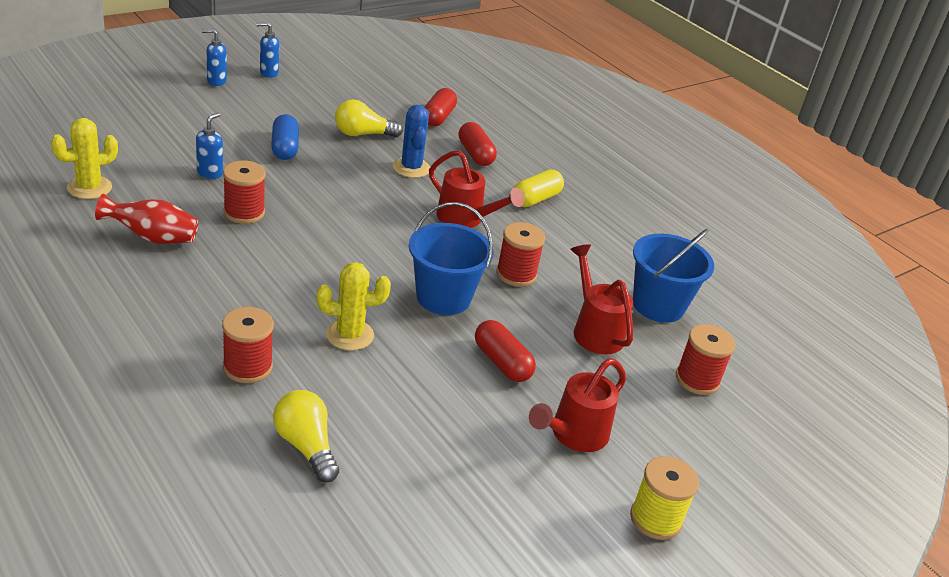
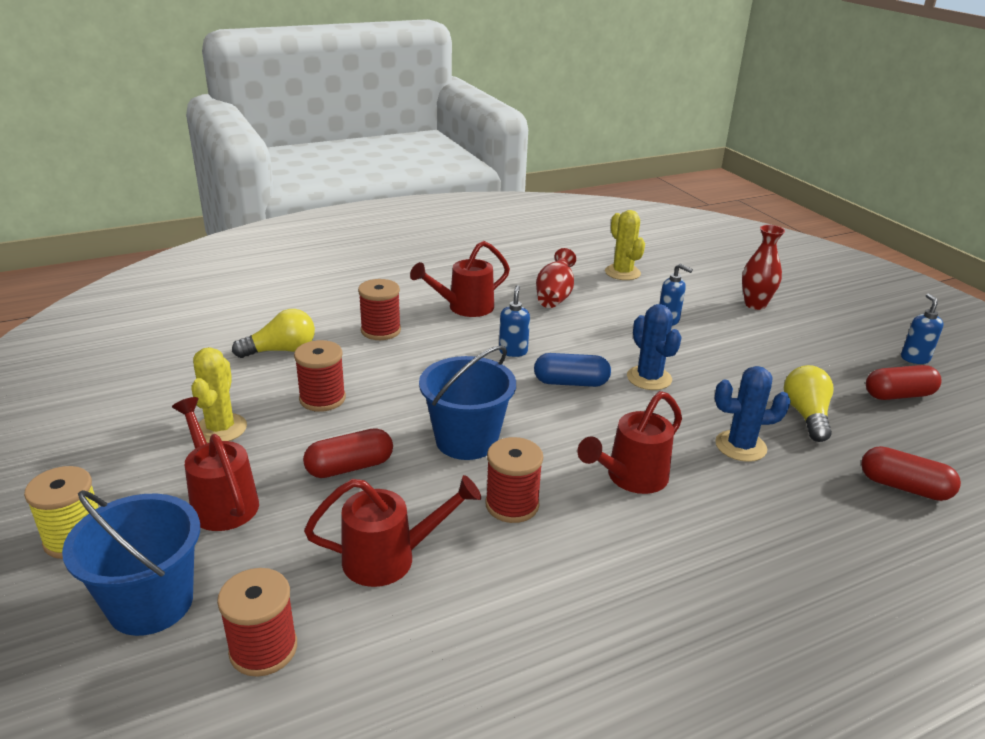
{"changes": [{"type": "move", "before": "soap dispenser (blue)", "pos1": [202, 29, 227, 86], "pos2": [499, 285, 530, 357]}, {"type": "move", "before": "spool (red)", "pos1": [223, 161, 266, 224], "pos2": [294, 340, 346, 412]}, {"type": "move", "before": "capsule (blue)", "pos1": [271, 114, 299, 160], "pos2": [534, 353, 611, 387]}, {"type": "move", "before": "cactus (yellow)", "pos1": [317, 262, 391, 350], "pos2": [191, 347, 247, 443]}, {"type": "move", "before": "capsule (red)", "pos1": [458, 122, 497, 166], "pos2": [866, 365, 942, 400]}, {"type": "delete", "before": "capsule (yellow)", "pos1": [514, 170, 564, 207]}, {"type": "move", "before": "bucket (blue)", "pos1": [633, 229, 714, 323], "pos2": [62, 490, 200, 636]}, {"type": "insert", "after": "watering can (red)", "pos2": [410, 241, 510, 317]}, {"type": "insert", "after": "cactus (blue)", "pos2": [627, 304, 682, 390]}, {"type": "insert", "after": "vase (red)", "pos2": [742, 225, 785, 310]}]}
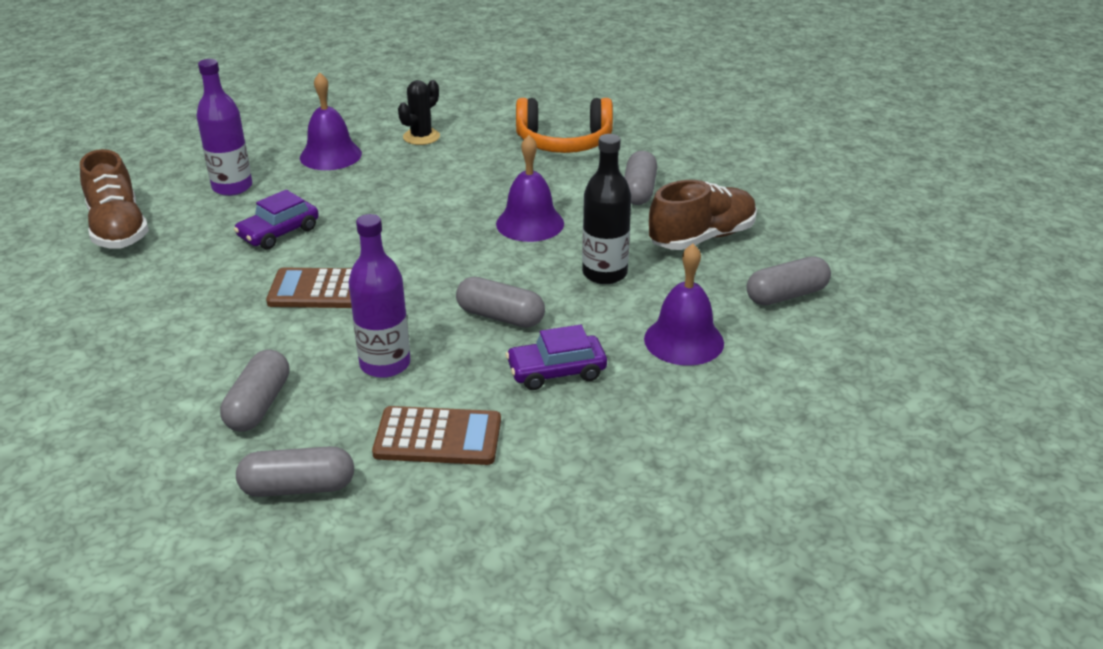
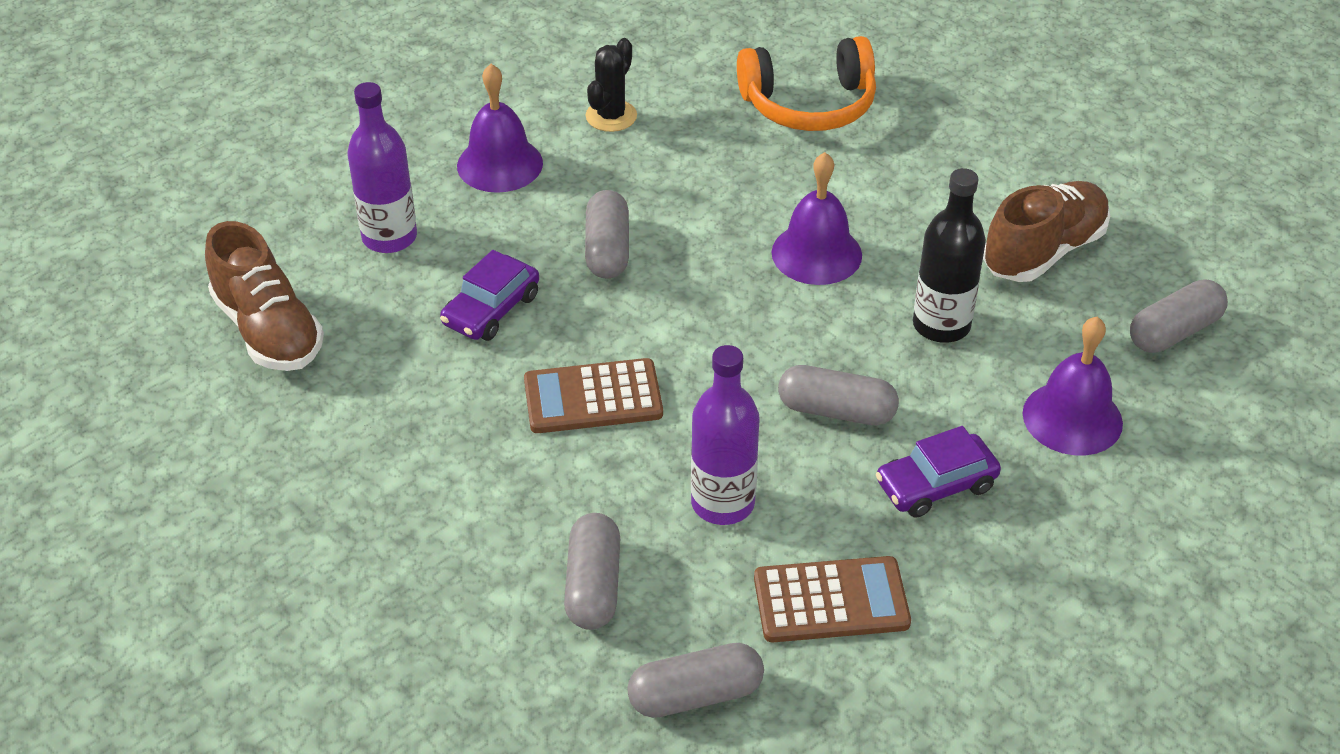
{"changes": [{"type": "move", "before": "capsule (grey)", "pos1": [624, 151, 657, 205], "pos2": [585, 190, 629, 279]}]}
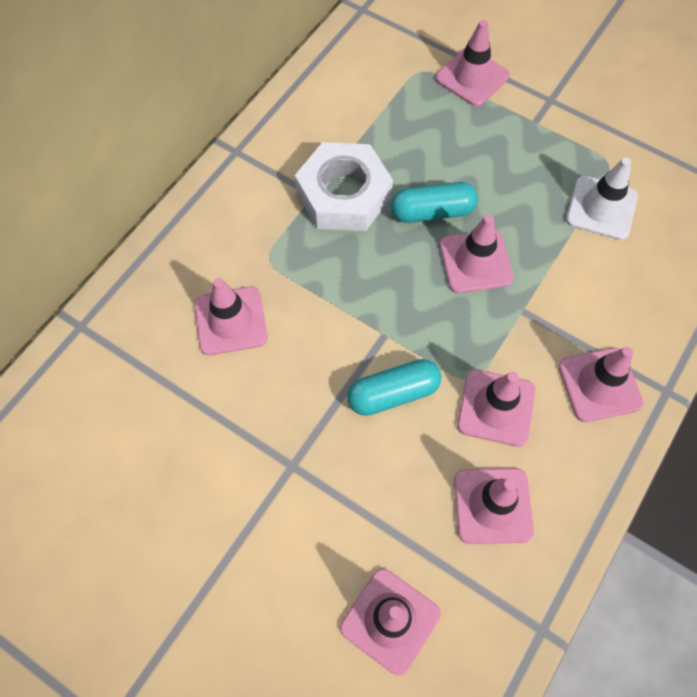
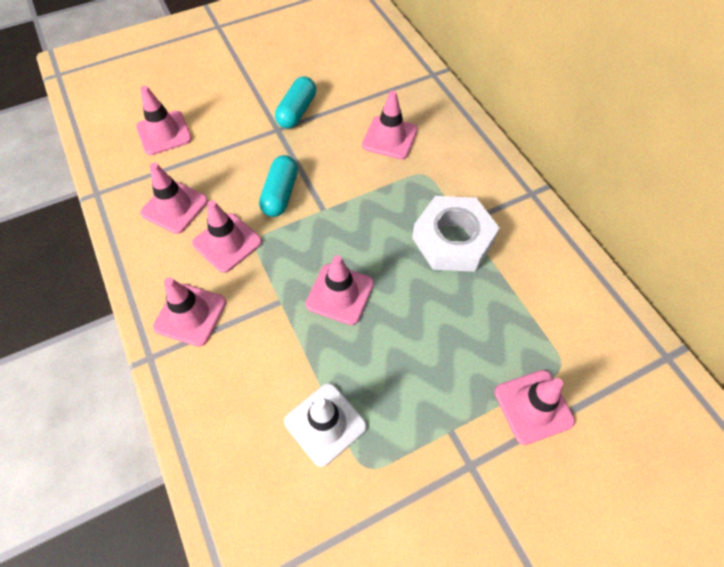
{"changes": [{"type": "move", "before": "capsule (turquoise)", "pos1": [391, 182, 478, 223], "pos2": [275, 76, 316, 129]}]}
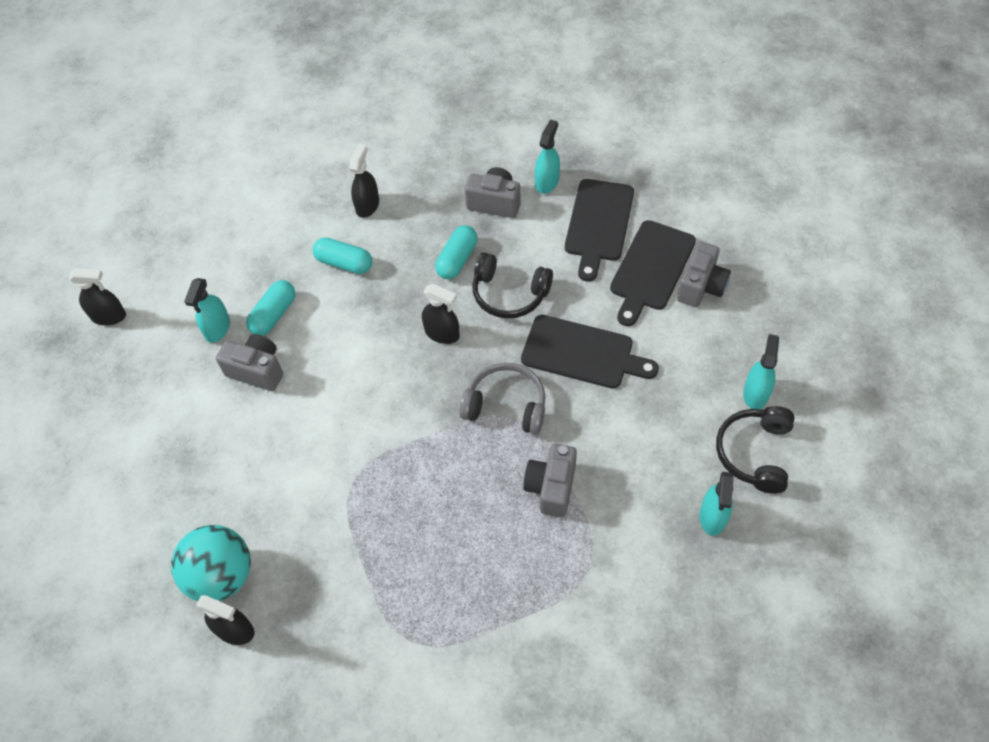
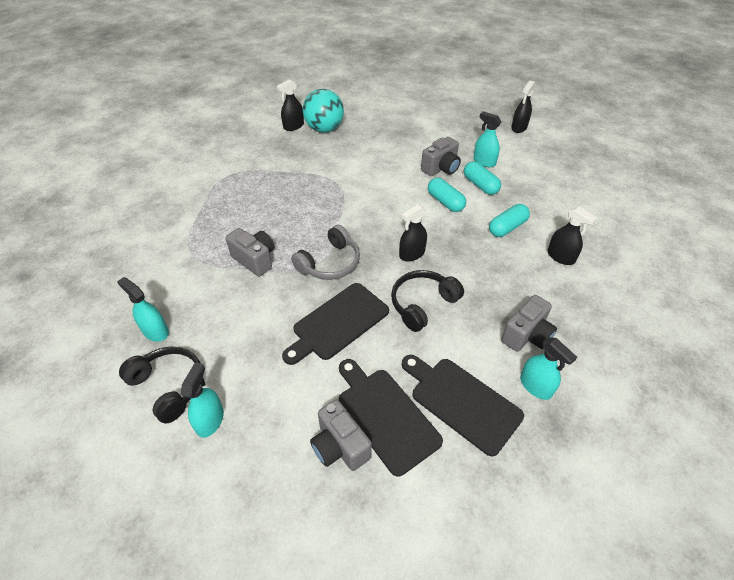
{"changes": [{"type": "move", "before": "capsule (turquoise)", "pos1": [435, 225, 477, 279], "pos2": [428, 178, 466, 212]}, {"type": "rotate", "before": "spray bottle (turquoise)", "pos1": [743, 334, 779, 409], "pos2": [181, 362, 224, 438], "turn": -120}]}
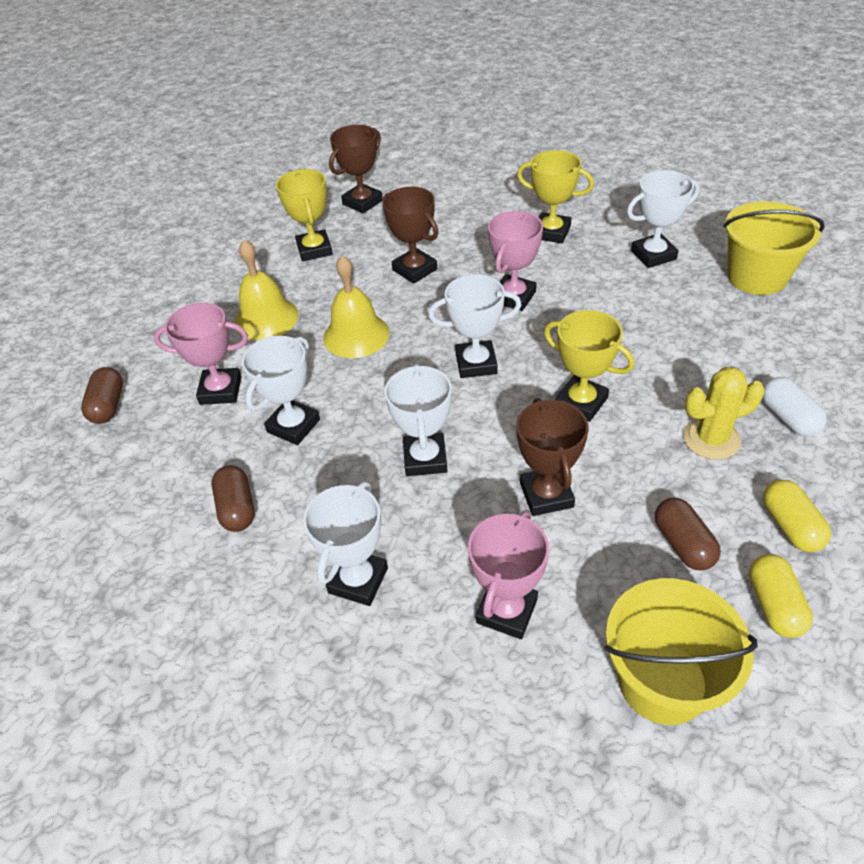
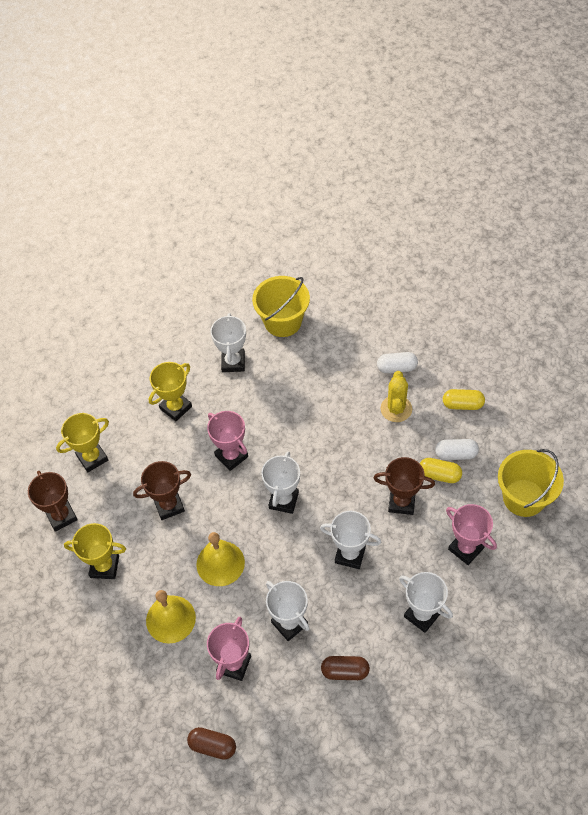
{"changes": [{"type": "move", "before": "trophy (yellow)", "pos1": [544, 310, 634, 422], "pos2": [56, 413, 109, 472]}, {"type": "recolor", "before": "capsule (brown)", "after": "capsule (white)", "pos1": [655, 498, 721, 571], "pos2": [435, 439, 479, 460]}, {"type": "move", "before": "capsule (yellow)", "pos1": [749, 554, 813, 638], "pos2": [420, 458, 462, 483]}]}
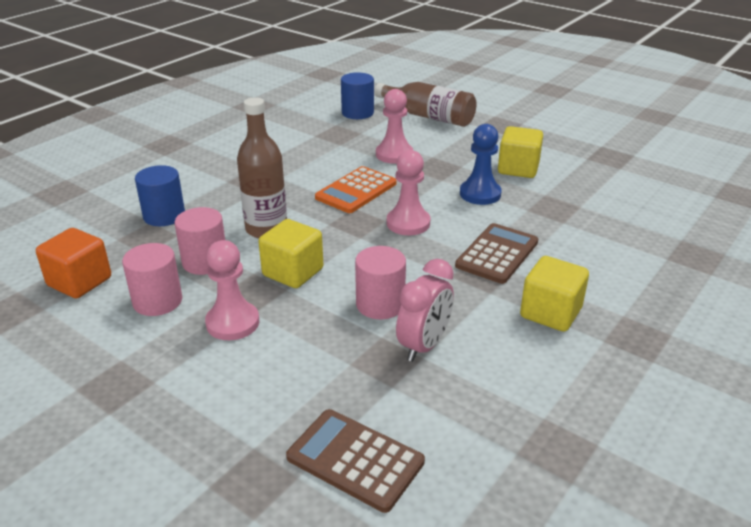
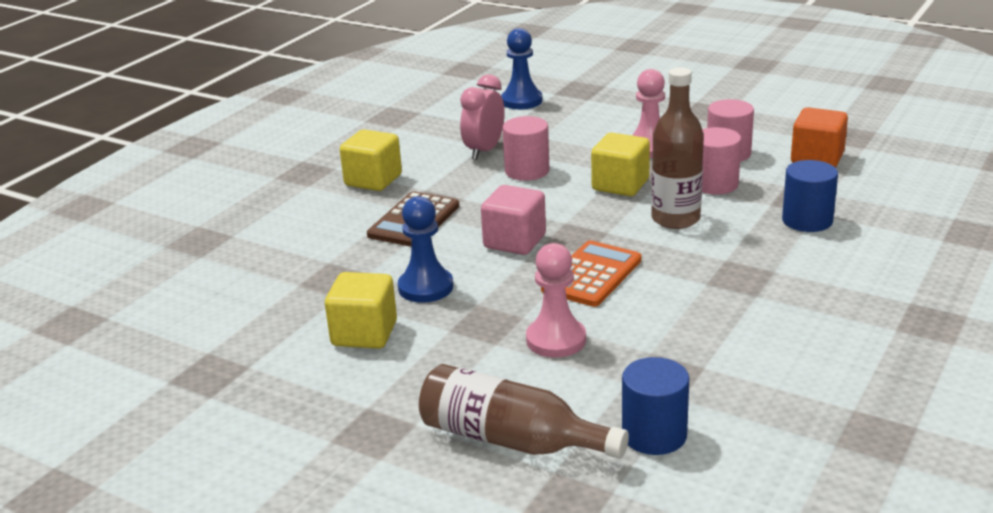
{"changes": [{"type": "replace", "before": "calculator (brown)", "after": "pawn (blue)", "pos1": [286, 409, 425, 513], "pos2": [501, 28, 542, 109]}, {"type": "replace", "before": "pawn (pink)", "after": "cube (pink)", "pos1": [387, 150, 430, 235], "pos2": [481, 185, 546, 255]}]}
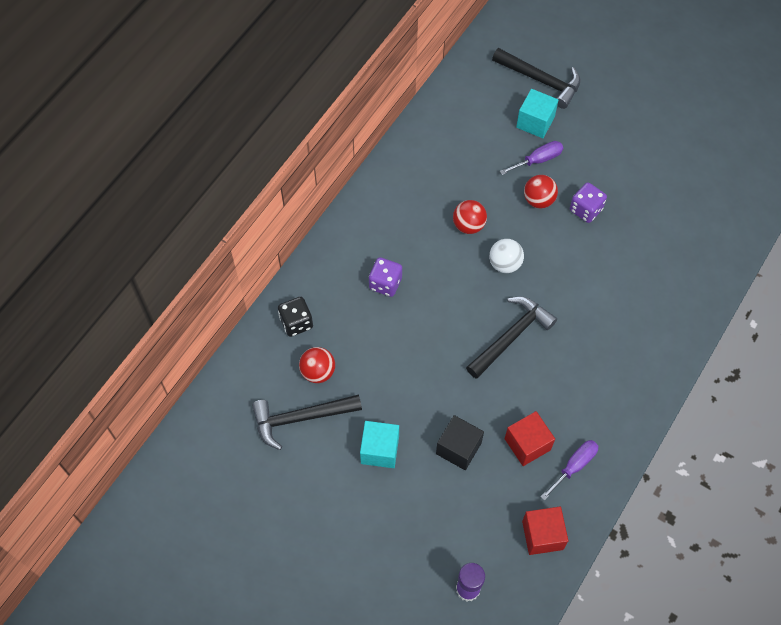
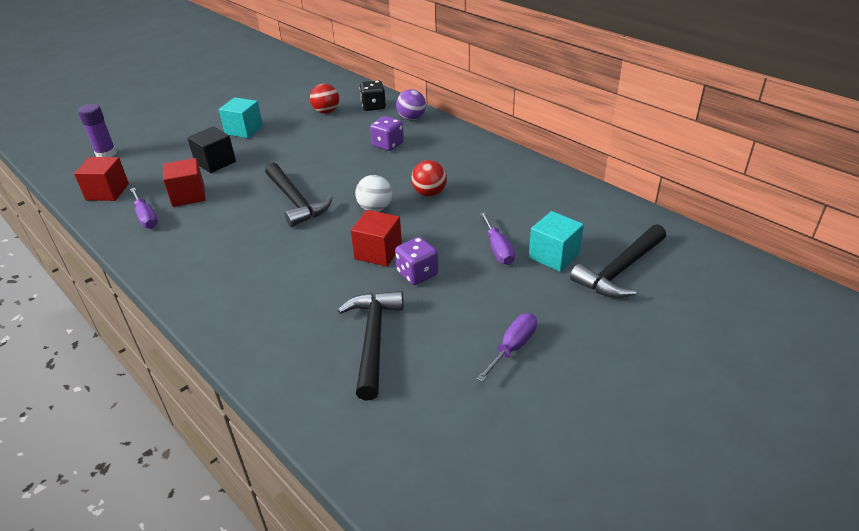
{"changes": [{"type": "move", "before": "hammer (black)", "pos1": [252, 394, 362, 450], "pos2": [337, 291, 403, 400]}, {"type": "delete", "before": "ball (red)", "pos1": [524, 175, 558, 208]}, {"type": "insert", "after": "cube (red)", "pos2": [351, 210, 402, 266]}, {"type": "insert", "after": "ball (purple)", "pos2": [396, 89, 426, 120]}, {"type": "insert", "after": "screwdriver (purple)", "pos2": [477, 313, 537, 382]}]}
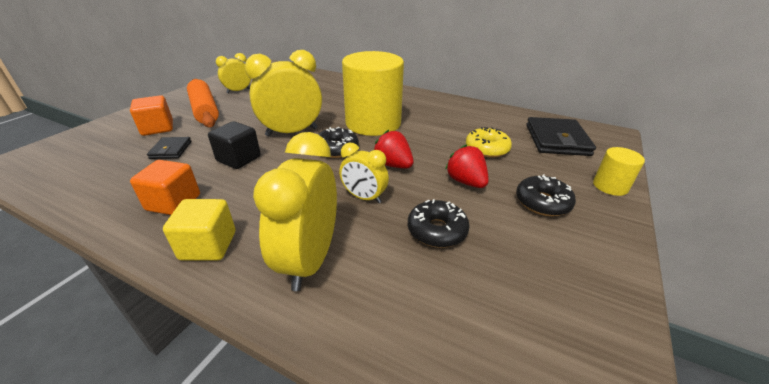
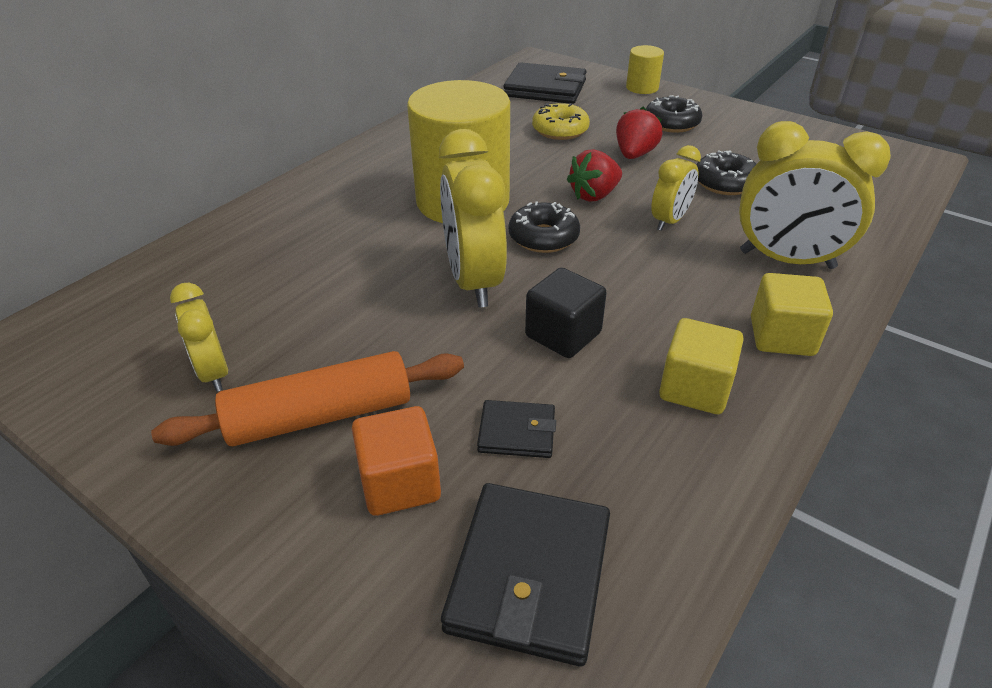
{"changes": [{"type": "recolor", "before": "cube (orange)", "after": "cube (yellow)", "pos1": [130, 160, 200, 215], "pos2": [659, 318, 744, 414]}, {"type": "rotate", "before": "strawberry (red)", "pos1": [445, 144, 489, 188], "pos2": [616, 107, 663, 159], "turn": 135}, {"type": "insert", "after": "wallet (black)", "pos2": [441, 483, 610, 666]}]}
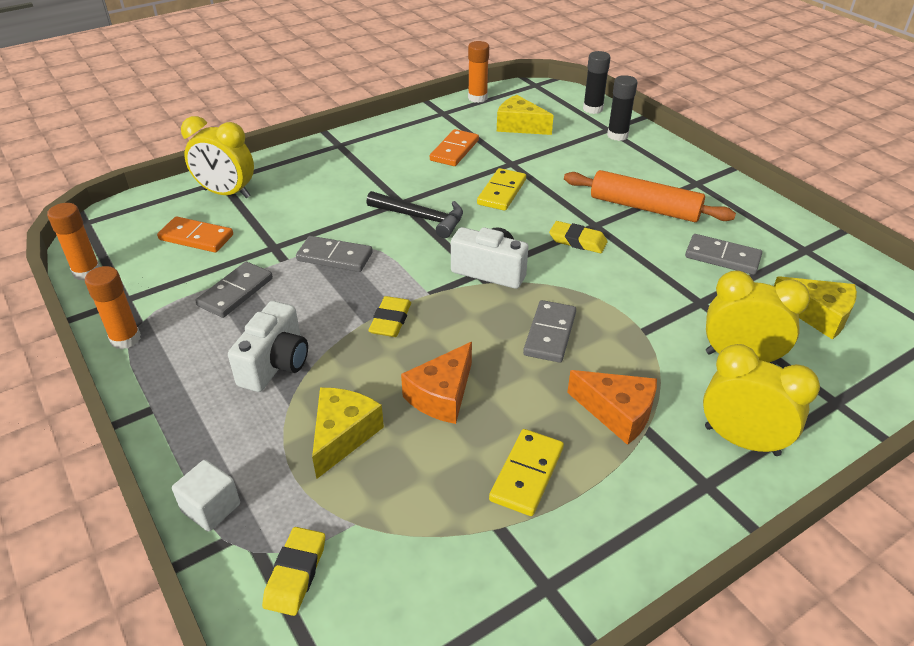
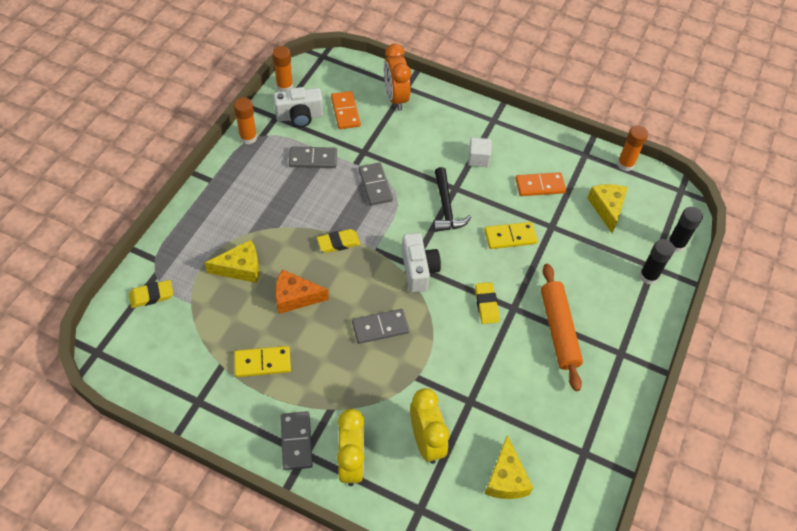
{"changes": [{"type": "move", "before": "cube (white)", "pos1": [172, 460, 240, 532], "pos2": [468, 137, 492, 167]}, {"type": "recolor", "before": "clock (yellow)", "after": "clock (orange)", "pos1": [181, 116, 254, 198], "pos2": [384, 44, 411, 111]}, {"type": "move", "before": "camera (white)", "pos1": [228, 301, 308, 392], "pos2": [273, 87, 323, 127]}, {"type": "delete", "before": "cheese (orange)", "pos1": [567, 370, 657, 445]}, {"type": "move", "before": "domino (grey)", "pos1": [685, 234, 762, 275], "pos2": [281, 411, 313, 470]}]}
